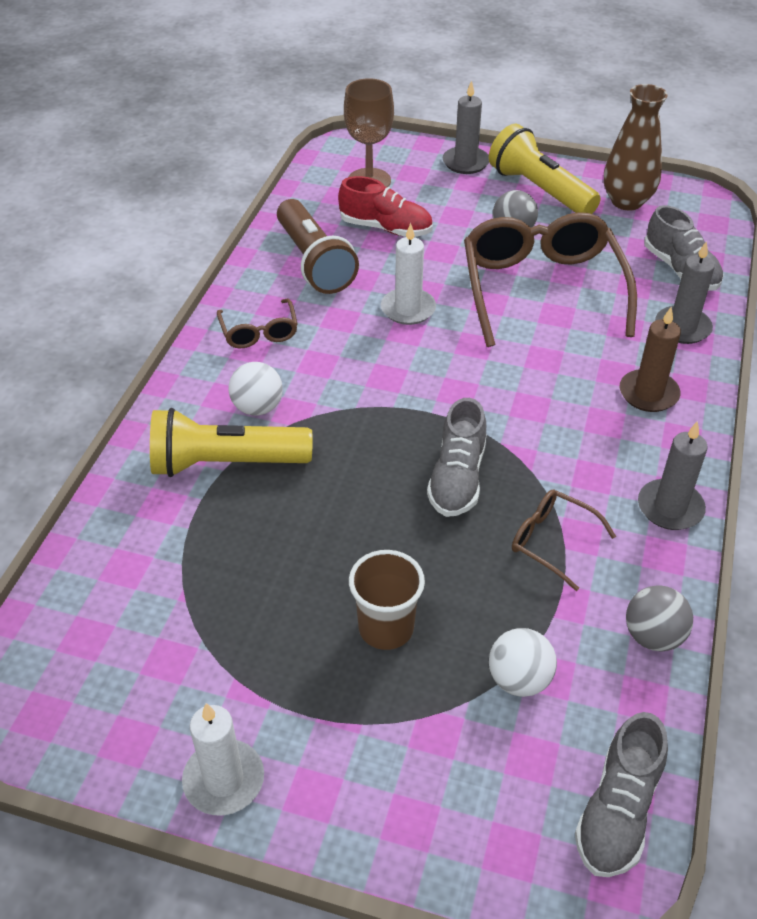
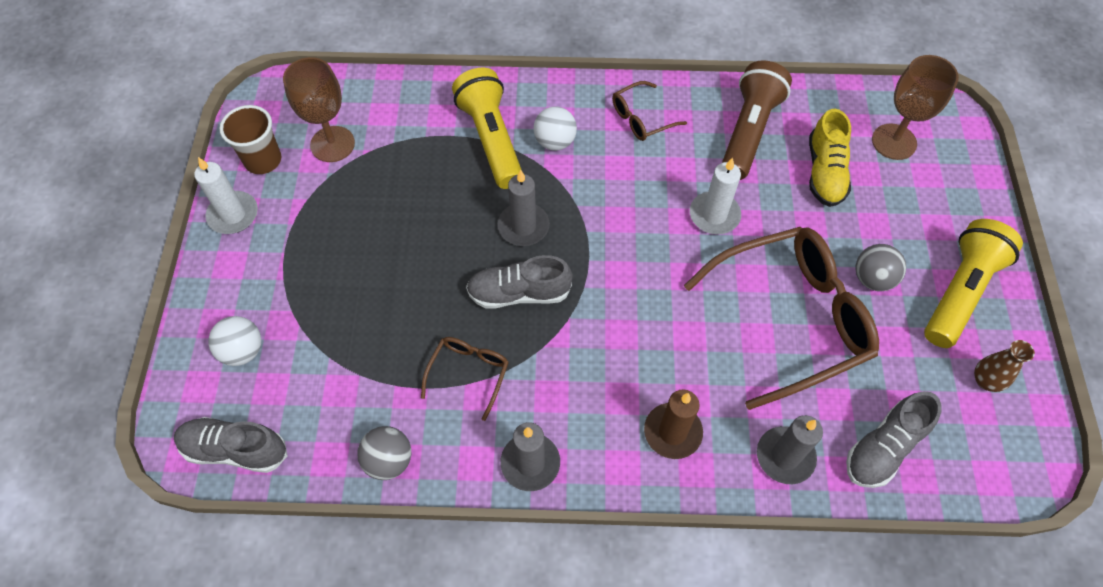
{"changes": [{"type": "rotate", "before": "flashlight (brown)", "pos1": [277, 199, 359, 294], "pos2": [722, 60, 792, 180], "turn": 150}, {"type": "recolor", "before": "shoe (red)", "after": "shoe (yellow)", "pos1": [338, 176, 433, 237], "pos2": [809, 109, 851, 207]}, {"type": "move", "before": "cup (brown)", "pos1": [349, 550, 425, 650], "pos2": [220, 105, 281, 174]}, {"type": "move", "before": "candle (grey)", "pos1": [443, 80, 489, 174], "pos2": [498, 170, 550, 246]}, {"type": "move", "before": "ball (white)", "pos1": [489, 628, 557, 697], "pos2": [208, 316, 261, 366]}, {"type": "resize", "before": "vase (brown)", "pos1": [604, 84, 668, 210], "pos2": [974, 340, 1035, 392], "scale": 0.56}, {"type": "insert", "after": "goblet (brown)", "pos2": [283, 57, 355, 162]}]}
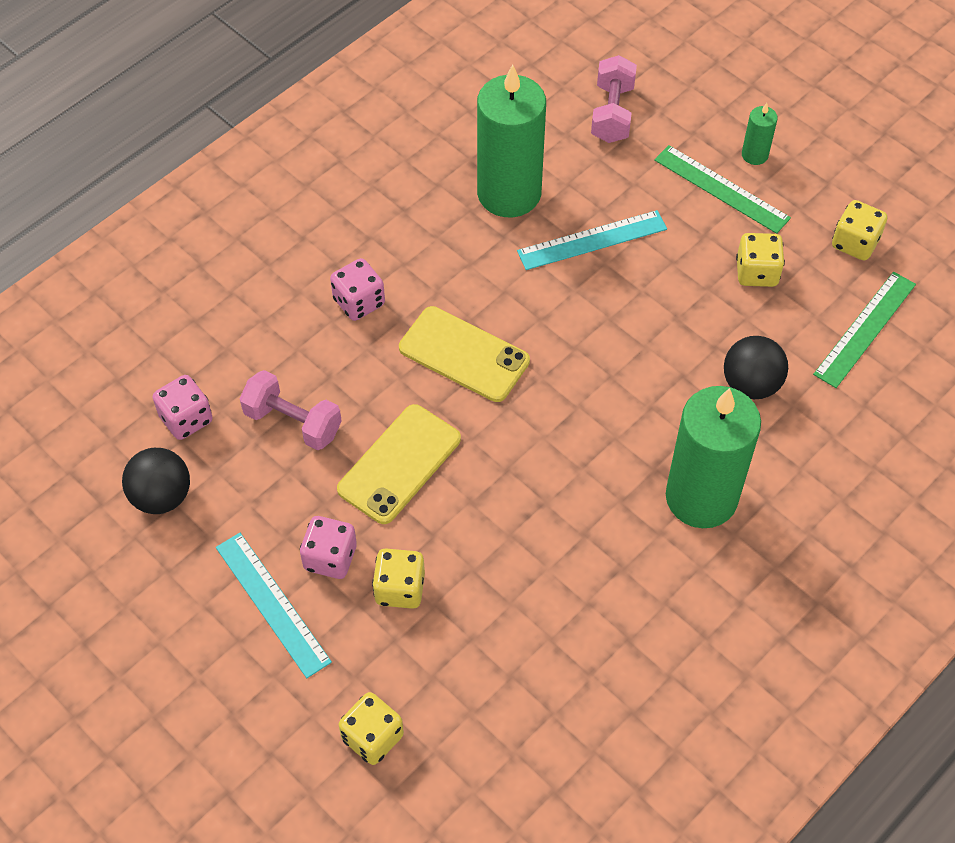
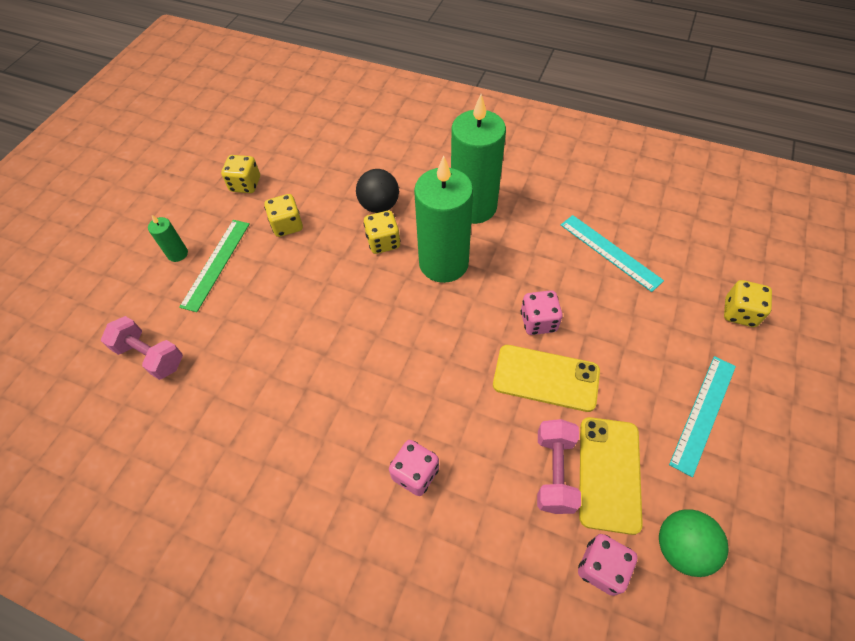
{"changes": [{"type": "recolor", "before": "ball (black)", "after": "ball (green)", "pos1": [122, 448, 190, 514], "pos2": [659, 509, 728, 577]}, {"type": "move", "before": "dice (pink)", "pos1": [300, 516, 357, 579], "pos2": [520, 290, 563, 335]}, {"type": "move", "before": "dice (yellow)", "pos1": [372, 548, 425, 609], "pos2": [363, 211, 401, 254]}, {"type": "move", "before": "phone (yellow)", "pos1": [399, 306, 530, 402], "pos2": [579, 417, 643, 535]}, {"type": "move", "before": "candle (green)", "pos1": [477, 64, 546, 217], "pos2": [414, 156, 473, 283]}, {"type": "move", "before": "ruler (turquoise)", "pos1": [517, 210, 667, 270], "pos2": [561, 215, 664, 292]}, {"type": "rotate", "before": "dumbbell (pink)", "pos1": [591, 55, 637, 143], "pos2": [101, 316, 183, 380], "turn": 45}, {"type": "delete", "before": "ruler (green)", "pos1": [813, 272, 916, 388]}]}
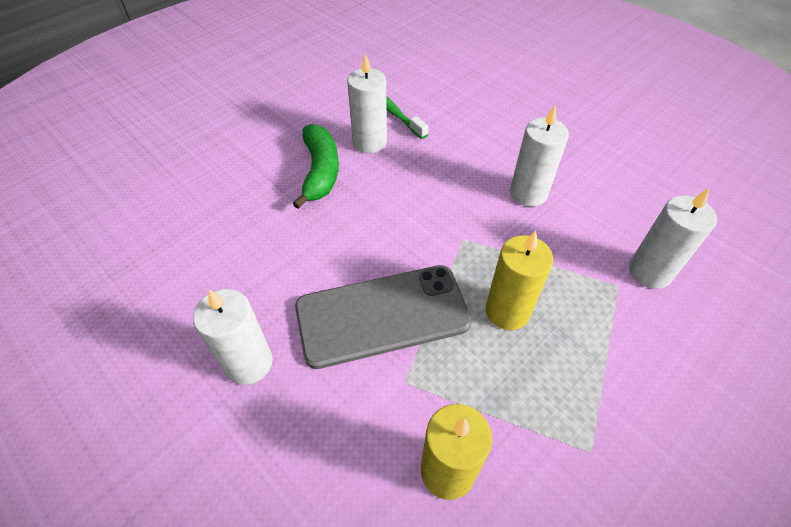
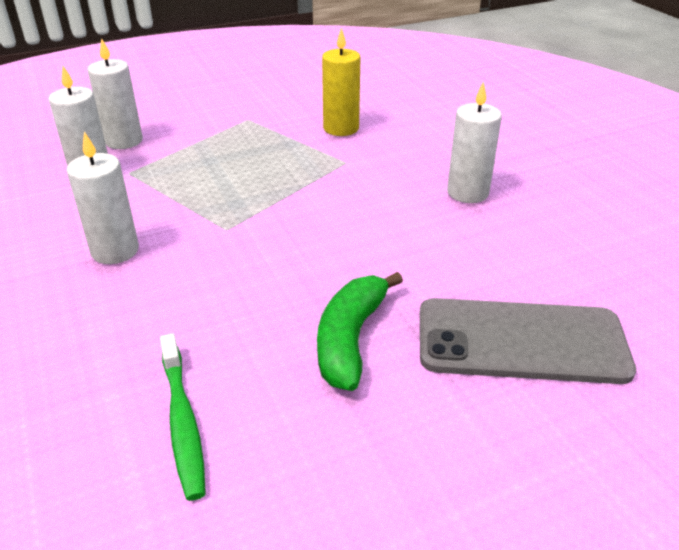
{"changes": [{"type": "move", "before": "phone (grey)", "pos1": [295, 265, 472, 369], "pos2": [420, 298, 636, 384]}, {"type": "move", "before": "candle (white)", "pos1": [347, 53, 387, 153], "pos2": [88, 38, 143, 149]}, {"type": "delete", "before": "candle (yellow)", "pos1": [486, 231, 553, 330]}]}
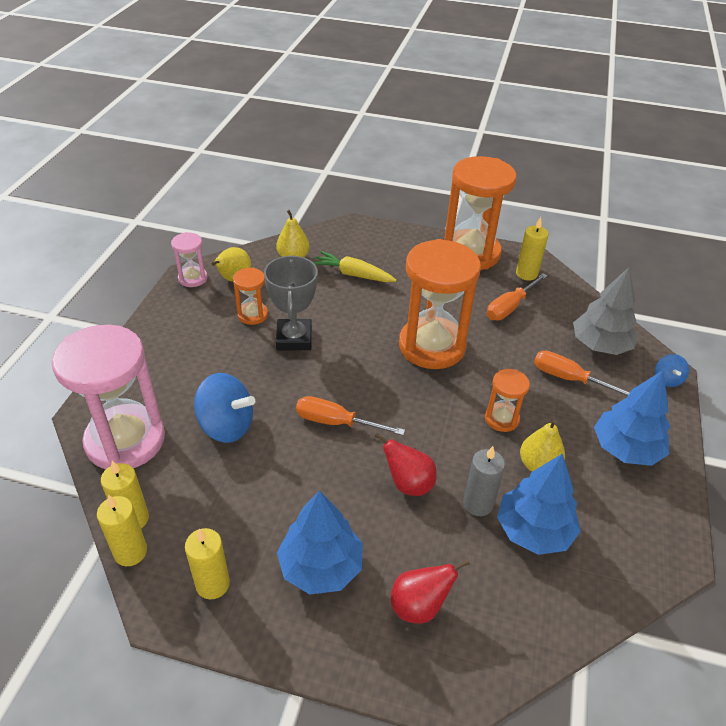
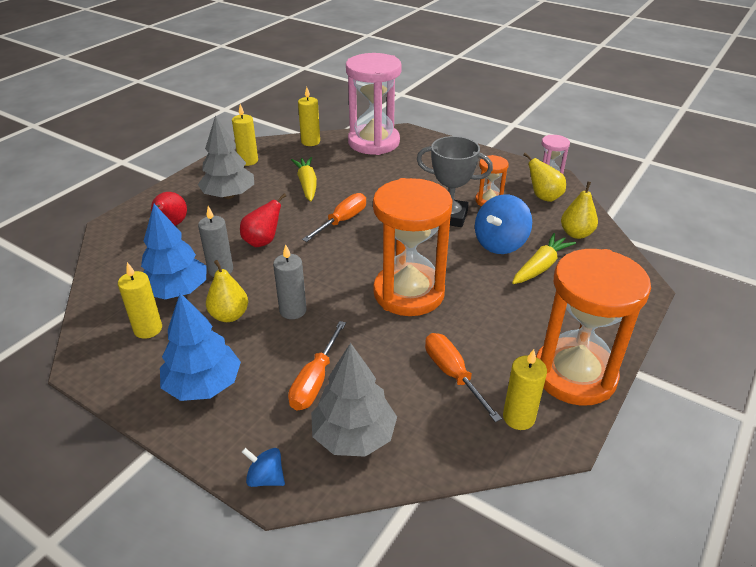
{"changes": [{"type": "move", "before": "candle (yellow)", "pos1": [97, 495, 147, 566], "pos2": [118, 262, 162, 339]}, {"type": "move", "before": "spinning top (blue)", "pos1": [194, 373, 255, 443], "pos2": [475, 194, 532, 254]}, {"type": "recolor", "before": "tree (blue)", "after": "tree (grey)", "pos1": [277, 490, 363, 594], "pos2": [198, 115, 254, 199]}, {"type": "replace", "before": "hourglass (orange)", "after": "candle (grey)", "pos1": [485, 369, 530, 432], "pos2": [273, 244, 307, 319]}, {"type": "rotate", "before": "screwdriver (orange)", "pos1": [534, 351, 630, 396], "pos2": [288, 321, 346, 410], "turn": 150}, {"type": "insert", "after": "carrot (yellow)", "pos2": [291, 157, 317, 202]}]}
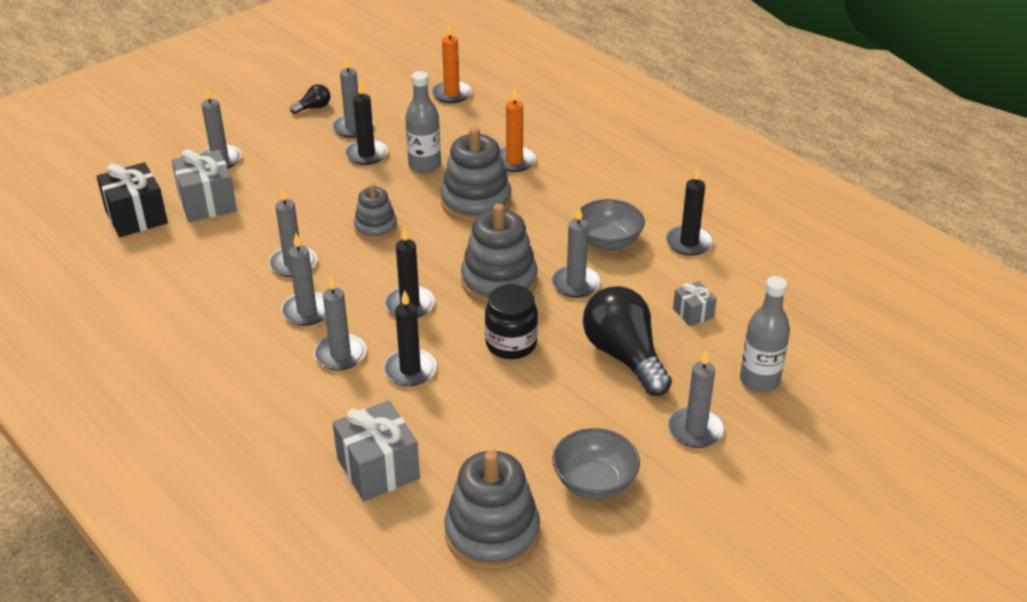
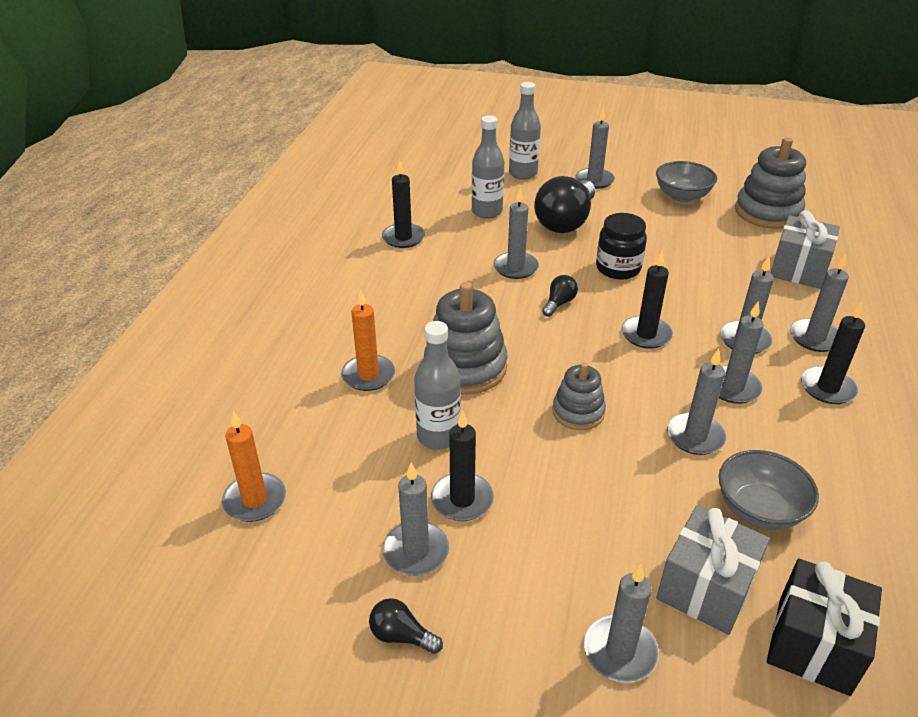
{"changes": [{"type": "move", "before": "candle (black)", "pos1": [384, 290, 437, 386], "pos2": [801, 302, 865, 404]}, {"type": "replace", "before": "stacking toy (grey)", "after": "light bulb (black)", "pos1": [461, 203, 538, 304], "pos2": [542, 275, 578, 317]}, {"type": "move", "before": "bowl (grey)", "pos1": [575, 199, 645, 250], "pos2": [719, 450, 819, 530]}, {"type": "replace", "before": "gift (grey)", "after": "bottle (grey)", "pos1": [673, 281, 717, 326], "pos2": [472, 115, 504, 219]}, {"type": "insert", "after": "candle (grey)", "pos2": [790, 254, 849, 352]}]}
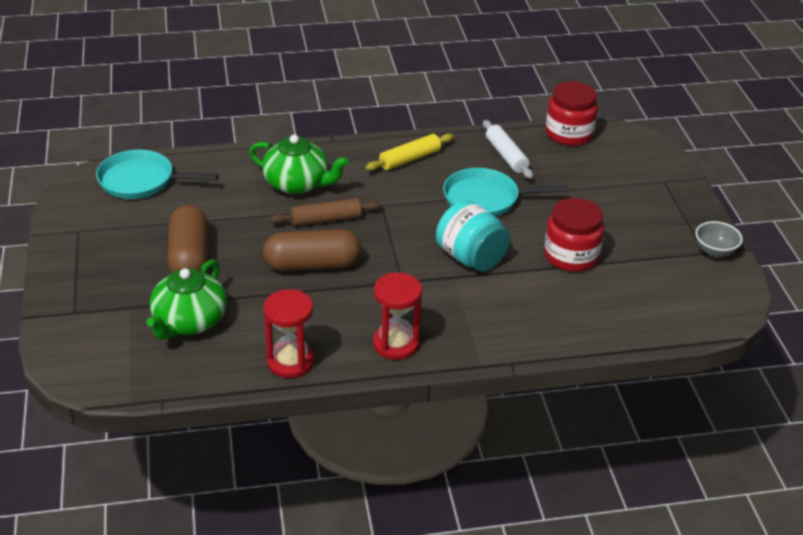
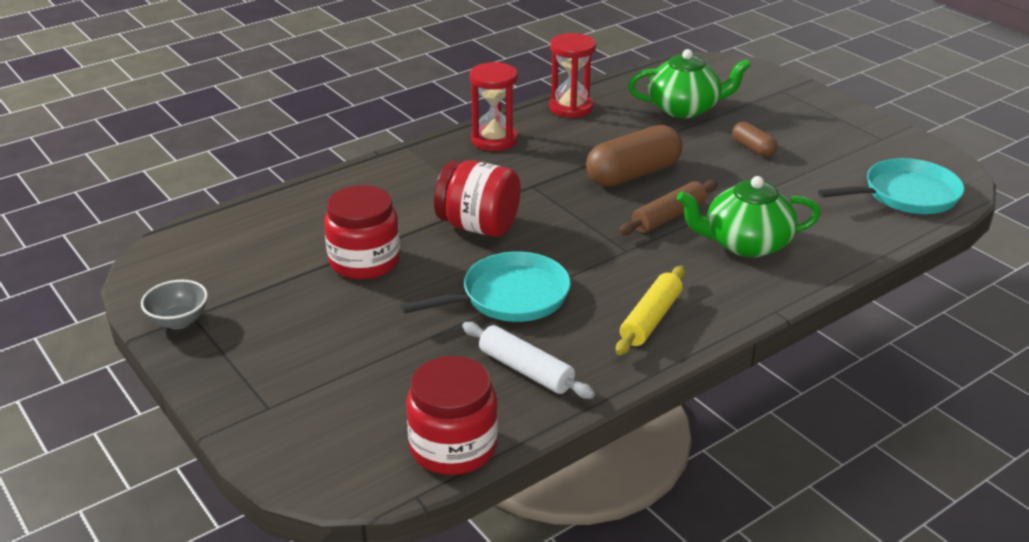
{"changes": [{"type": "rotate", "before": "teapot (green)", "pos1": [146, 259, 227, 340], "pos2": [628, 49, 751, 118], "turn": 90}, {"type": "resize", "before": "capsule (brown)", "pos1": [168, 205, 208, 273], "pos2": [732, 122, 777, 157], "scale": 0.52}, {"type": "recolor", "before": "jar (turquoise)", "after": "jar (red)", "pos1": [436, 200, 510, 271], "pos2": [434, 160, 521, 237]}]}
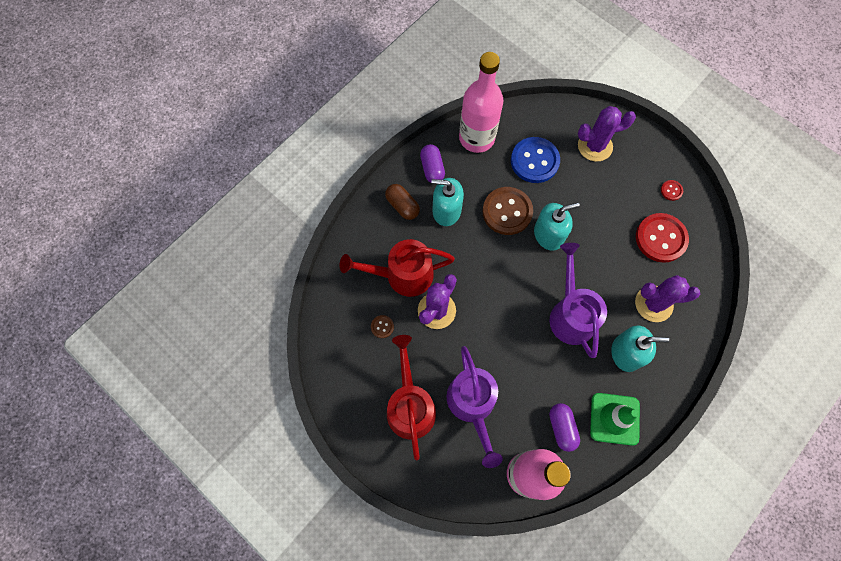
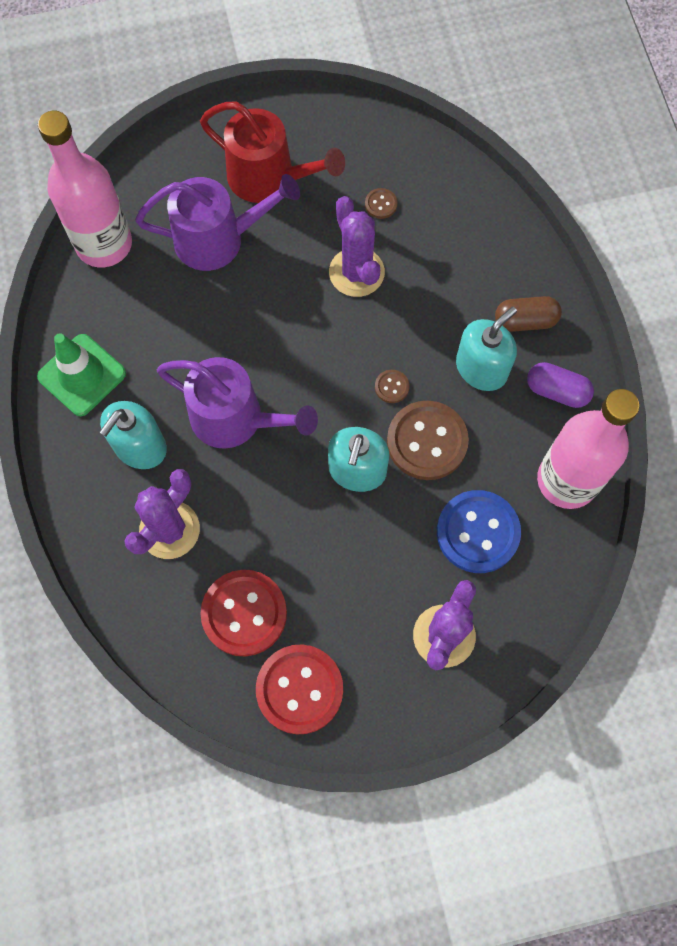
{"changes": [{"type": "delete", "before": "watering can (red)", "pos1": [340, 239, 455, 297]}, {"type": "rotate", "before": "watering can (purple)", "pos1": [446, 346, 503, 468], "pos2": [135, 174, 300, 271], "turn": 150}, {"type": "delete", "before": "capsule (purple)", "pos1": [549, 403, 580, 452]}, {"type": "resize", "before": "button (red)", "pos1": [661, 180, 683, 201], "pos2": [256, 644, 343, 734], "scale": 2.29}, {"type": "insert", "after": "button (brown)", "pos2": [375, 370, 409, 403]}]}
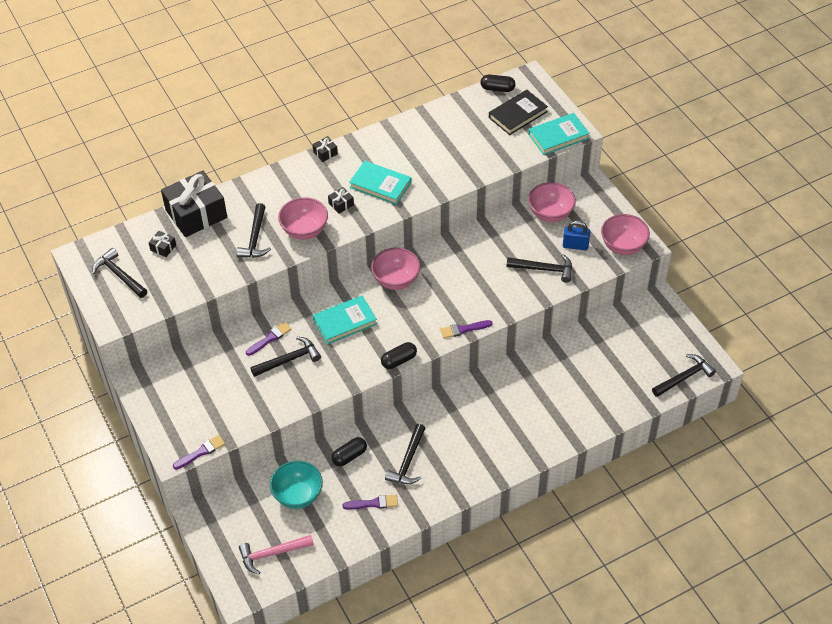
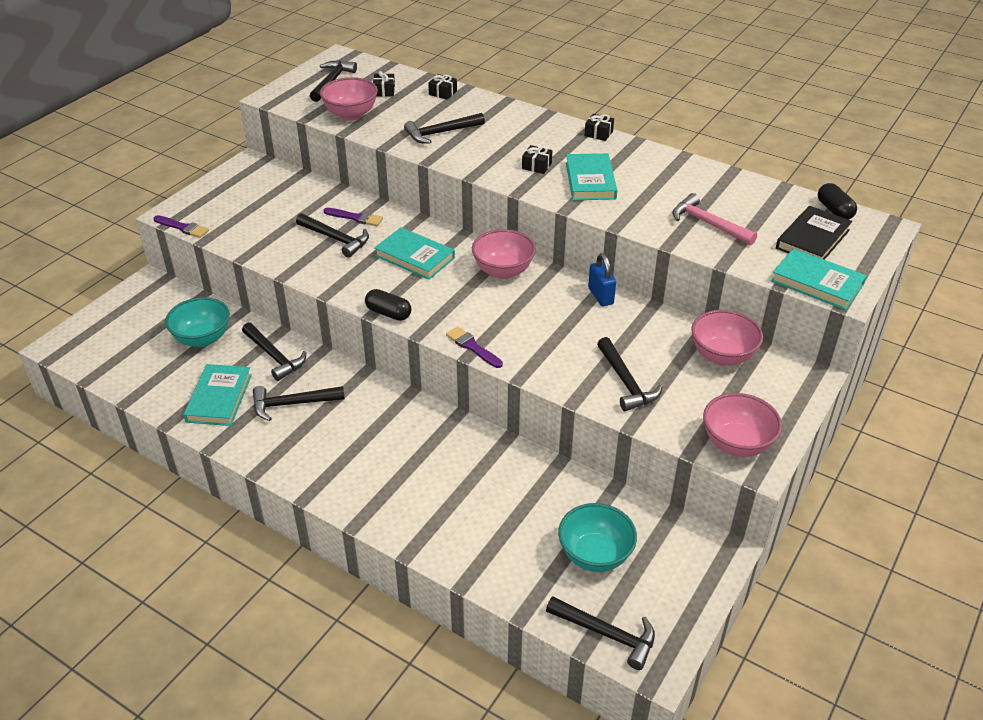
{"changes": [{"type": "resize", "before": "gift (black)", "pos1": [161, 171, 227, 237], "pos2": [428, 74, 457, 100], "scale": 0.4}, {"type": "move", "before": "hammer (pink)", "pos1": [239, 535, 314, 574], "pos2": [672, 193, 757, 245]}, {"type": "move", "before": "bowl (pink)", "pos1": [278, 197, 328, 240], "pos2": [320, 77, 378, 121]}, {"type": "replace", "before": "capsule (black)", "after": "hammer (black)", "pos1": [331, 437, 367, 466], "pos2": [242, 323, 306, 381]}, {"type": "replace", "before": "brush (purple)", "after": "book (turquoise)", "pos1": [342, 495, 398, 509], "pos2": [183, 364, 252, 426]}, {"type": "rotate", "before": "book (black)", "pos1": [489, 90, 548, 135], "pos2": [776, 206, 852, 260], "turn": -75}, {"type": "move", "before": "padlock (blue)", "pos1": [563, 221, 590, 250], "pos2": [588, 253, 616, 306]}, {"type": "insert", "after": "bowl (turquoise)", "pos2": [558, 503, 637, 572]}]}
